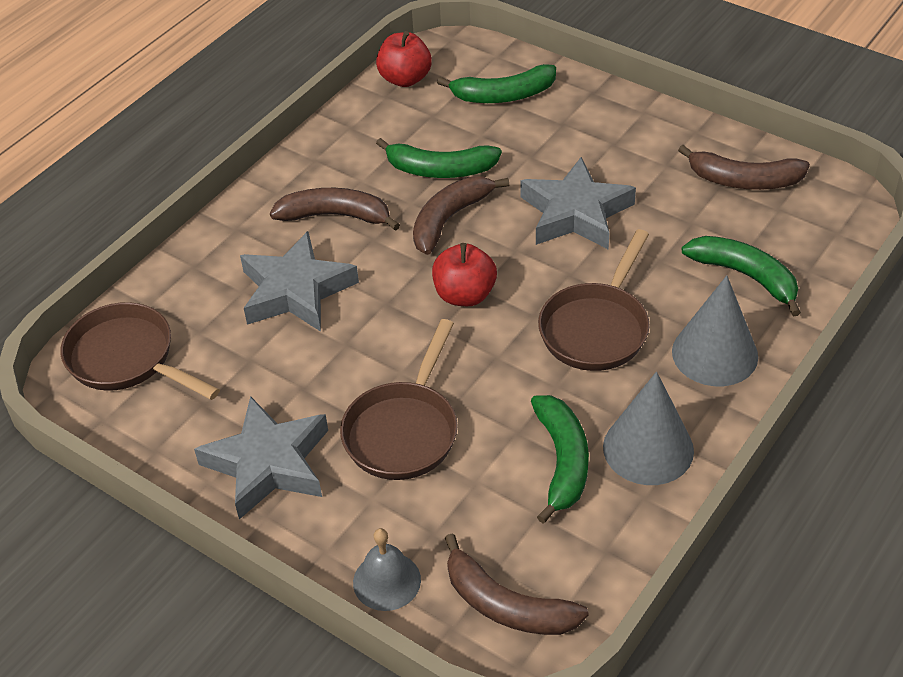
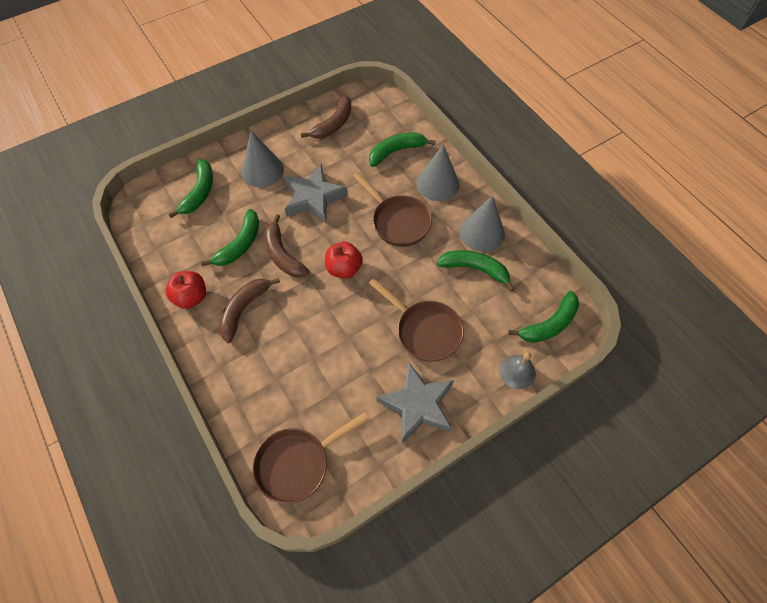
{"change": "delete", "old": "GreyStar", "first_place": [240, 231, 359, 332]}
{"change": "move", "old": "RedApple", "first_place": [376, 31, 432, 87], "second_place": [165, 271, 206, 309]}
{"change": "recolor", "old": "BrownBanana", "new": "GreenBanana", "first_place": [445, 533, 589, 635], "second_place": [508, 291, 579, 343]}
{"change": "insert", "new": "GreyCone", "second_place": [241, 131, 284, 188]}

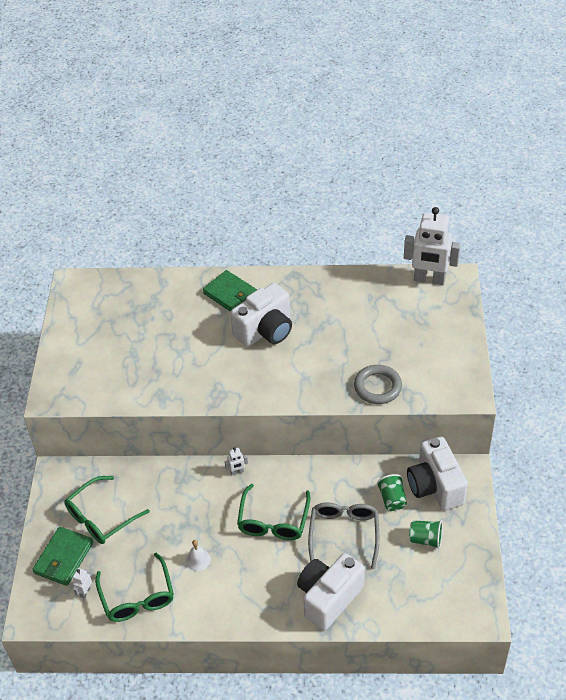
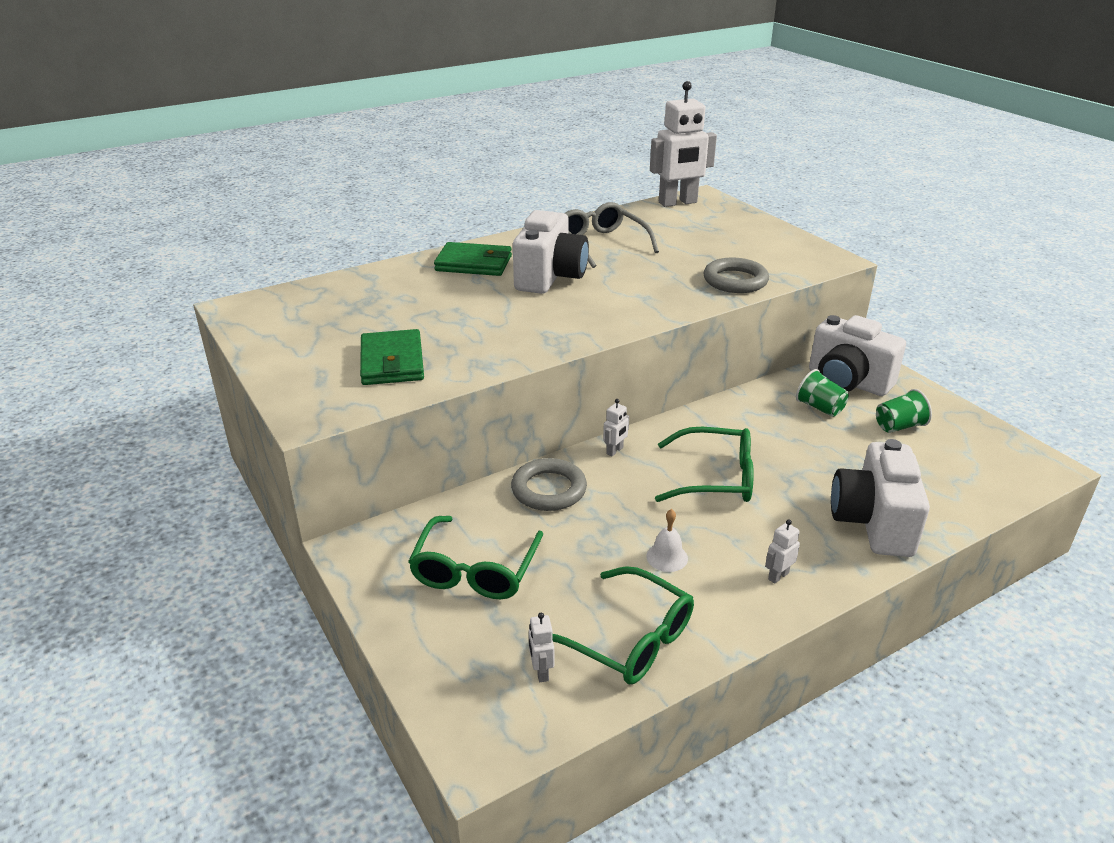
{"change": "move", "old": "GreenWallet", "first_place": [32, 527, 93, 586], "second_place": [360, 329, 424, 385]}
{"change": "rotate", "old": "GreenGlasses", "first_place": [237, 484, 311, 540], "second_place": [655, 427, 754, 502], "degrees": -60}
{"change": "move", "old": "GreyGlasses", "first_place": [308, 502, 379, 569], "second_place": [565, 202, 659, 268]}
{"change": "insert", "new": "GreyRing", "second_place": [511, 458, 587, 511]}
{"change": "insert", "new": "WhiteRobot", "second_place": [765, 519, 800, 584]}

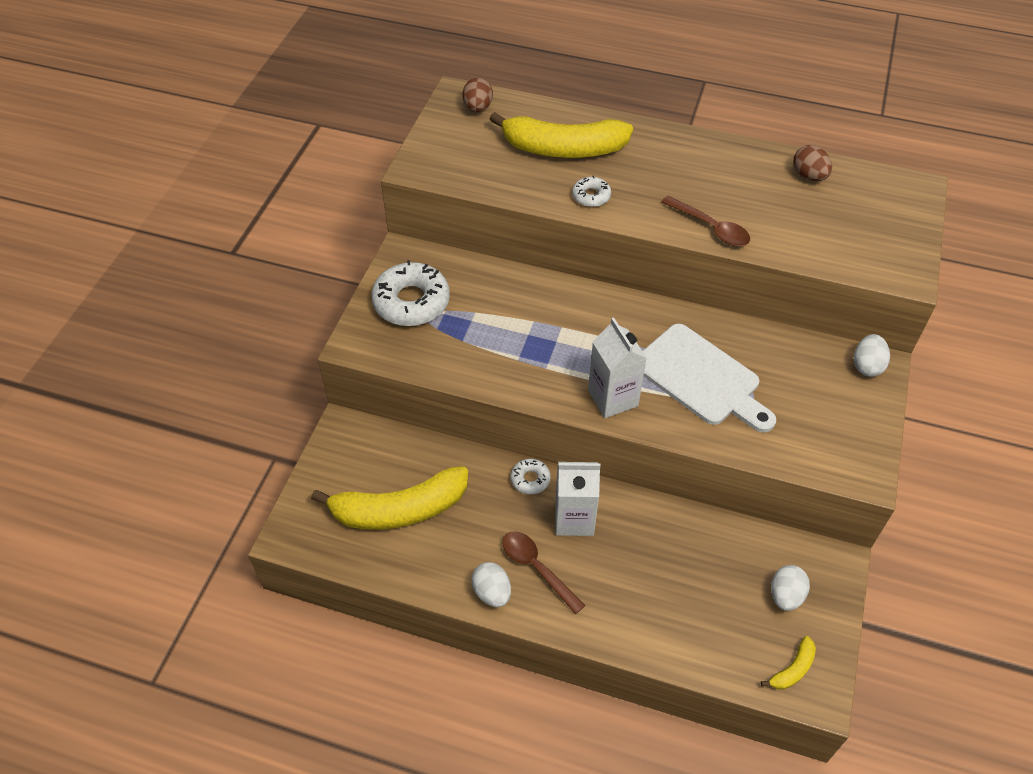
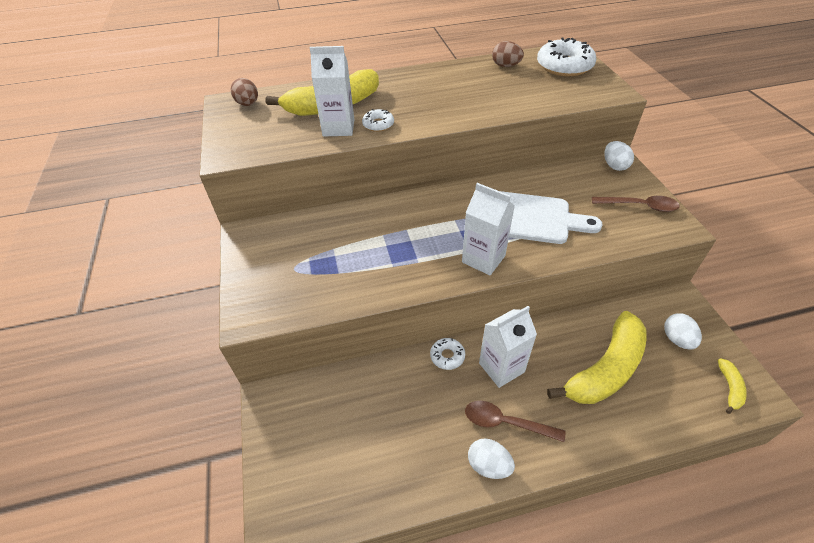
{"change": "move", "old": "YellowBanana", "first_place": [311, 466, 468, 530], "second_place": [547, 311, 647, 404]}
{"change": "move", "old": "WhiteDonut", "first_place": [371, 260, 450, 326], "second_place": [537, 38, 596, 76]}
{"change": "move", "old": "BrownSpoon", "first_place": [662, 196, 750, 246], "second_place": [592, 196, 680, 212]}
{"change": "insert", "new": "WhiteCarton", "second_place": [310, 46, 354, 136]}

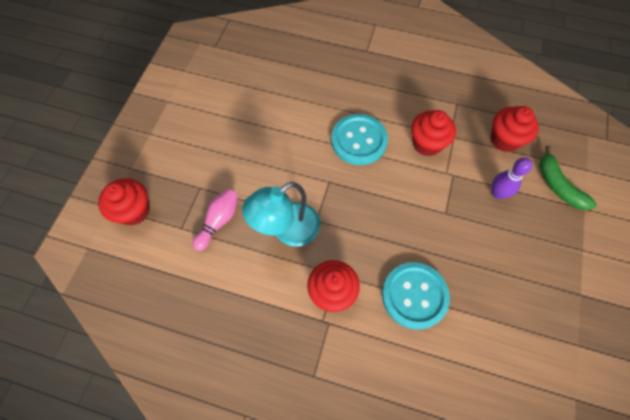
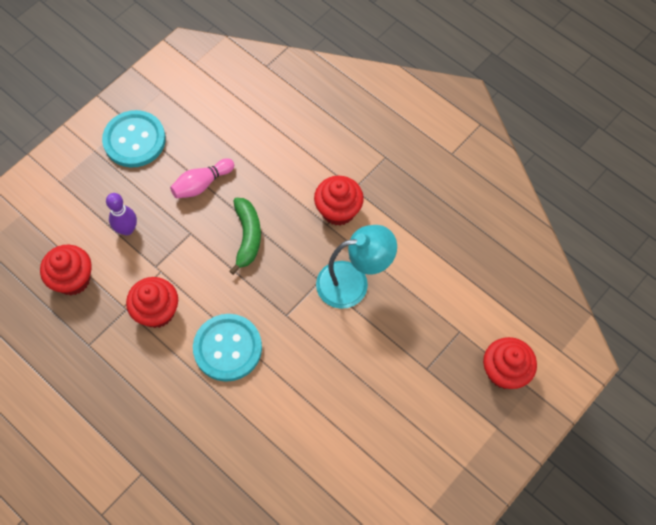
{"change": "move", "old": "PinkBowlingPin", "first_place": [193, 189, 238, 251], "second_place": [170, 158, 234, 198]}
{"change": "move", "old": "TurquoiseButton", "first_place": [382, 262, 450, 330], "second_place": [102, 110, 166, 168]}
{"change": "move", "old": "GreenBanana", "first_place": [539, 146, 597, 210], "second_place": [230, 198, 261, 275]}

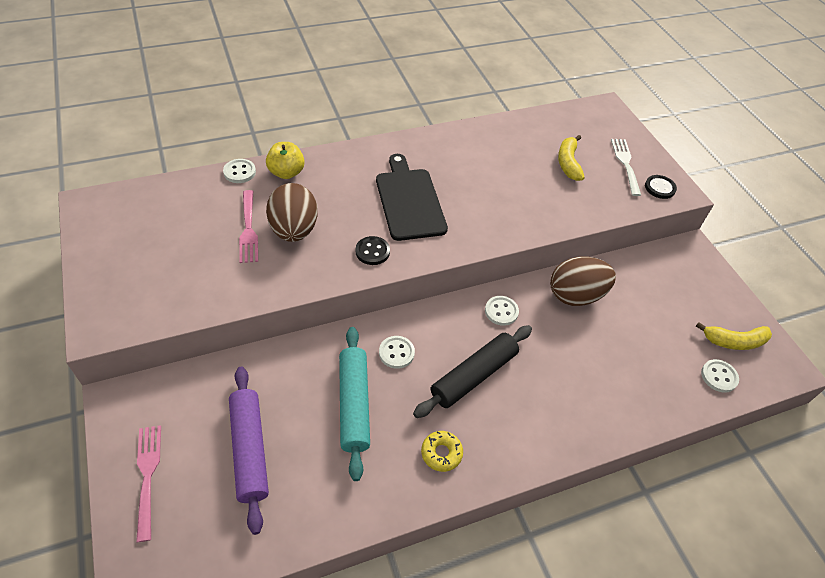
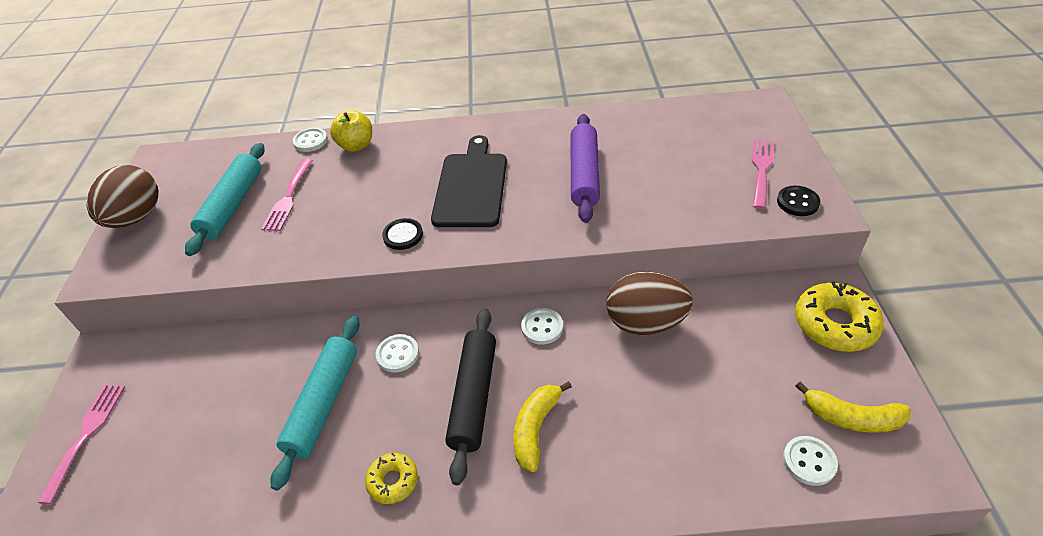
{"change": "move", "old": "PurpleRollingPin", "first_place": [229, 367, 269, 535], "second_place": [571, 114, 600, 223]}
{"change": "move", "old": "BrownEgg", "first_place": [266, 183, 318, 242], "second_place": [87, 165, 159, 228]}
{"change": "rotate", "old": "BlackRollingPin", "first_place": [413, 325, 532, 418], "second_place": [445, 308, 496, 485], "degrees": -60}
{"change": "move", "old": "YellowBanana", "first_place": [558, 135, 585, 181], "second_place": [513, 381, 572, 472]}
{"change": "recolor", "old": "WhiteFork", "new": "PinkFork", "first_place": [611, 139, 641, 196], "second_place": [752, 139, 774, 209]}
{"change": "insert", "new": "TurquoiseRollingPin", "second_place": [185, 143, 265, 256]}
{"change": "insert", "new": "YellowDonut", "second_place": [795, 282, 884, 352]}

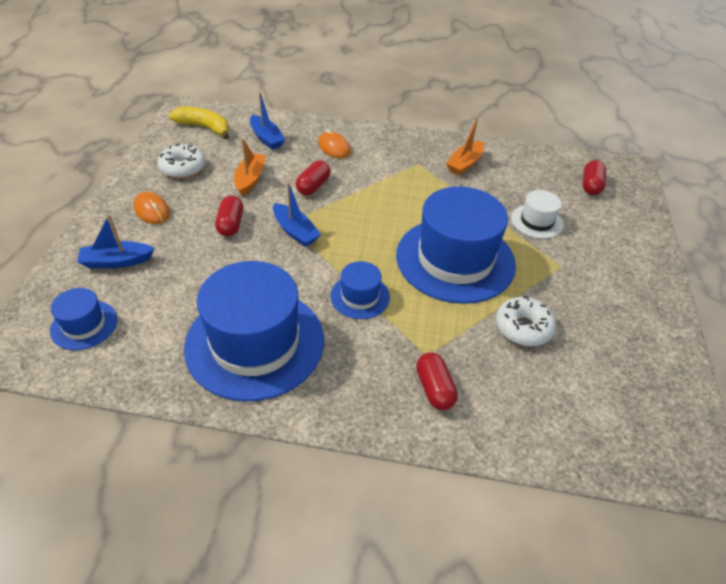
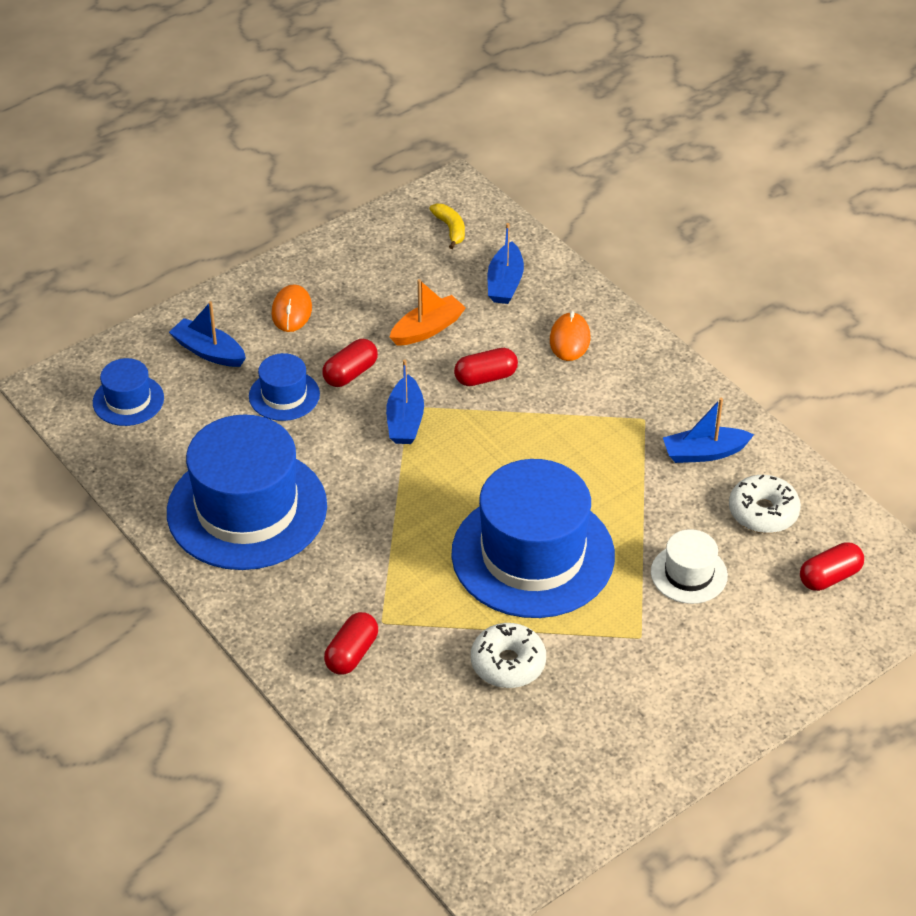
{"change": "move", "old": "WhiteDonut", "first_place": [157, 144, 206, 178], "second_place": [729, 475, 801, 533]}
{"change": "resize", "old": "YellowBanana", "first_place": [169, 107, 229, 139], "second_place": [429, 204, 465, 249], "factor": 0.63}
{"change": "move", "old": "BlueHat", "first_place": [330, 261, 390, 319], "second_place": [249, 353, 320, 421]}
{"change": "recolor", "old": "OrangeBoat", "new": "BlueBoat", "first_place": [446, 118, 484, 175], "second_place": [663, 398, 754, 463]}

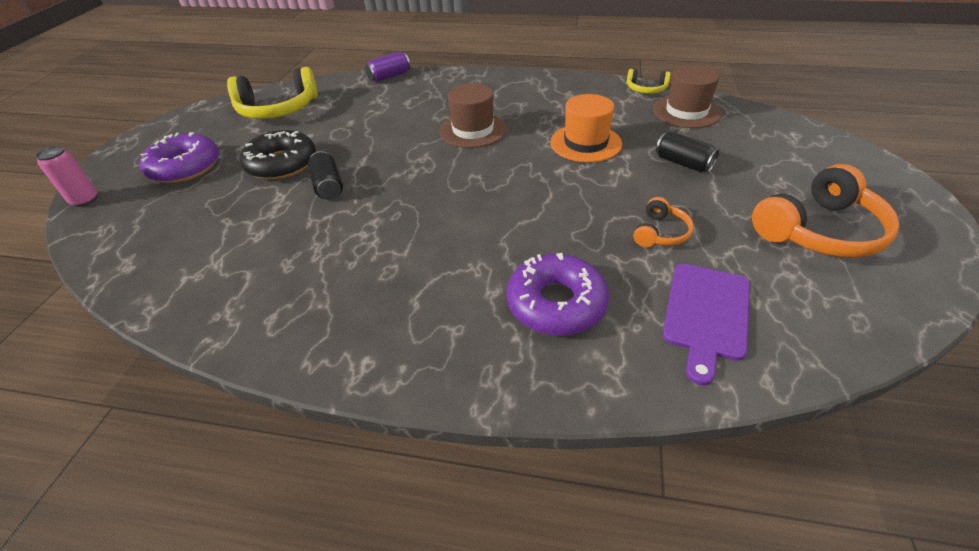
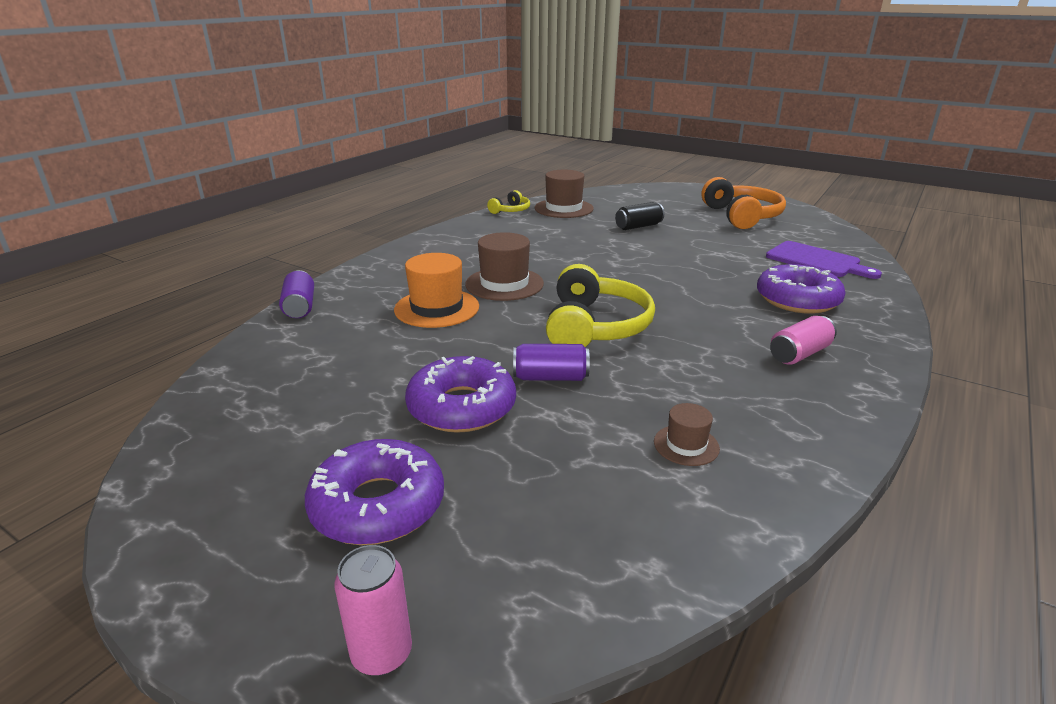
{"change": "move", "old": "YellowHeadphones", "first_place": [227, 67, 318, 119], "second_place": [546, 264, 655, 347]}
{"change": "recolor", "old": "BlackDonut", "new": "PurpleDonut", "first_place": [240, 130, 316, 180], "second_place": [405, 356, 516, 433]}
{"change": "recolor", "old": "BlackCan", "new": "PurpleCan", "first_place": [308, 151, 343, 200], "second_place": [513, 344, 590, 381]}
{"change": "move", "old": "OrangeHat", "first_place": [550, 94, 622, 162], "second_place": [394, 253, 479, 328]}
{"change": "delete", "old": "OrangeHeadphones", "first_place": [633, 197, 694, 247]}
{"change": "insert", "new": "BrownHat", "second_place": [654, 403, 720, 466]}
{"change": "insert", "new": "PinkCan", "second_place": [770, 316, 837, 365]}

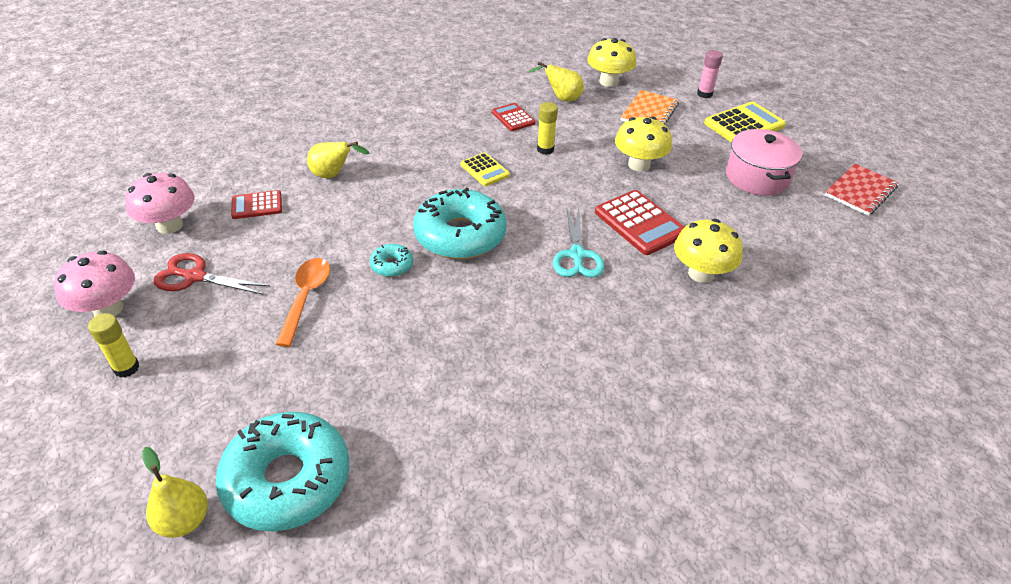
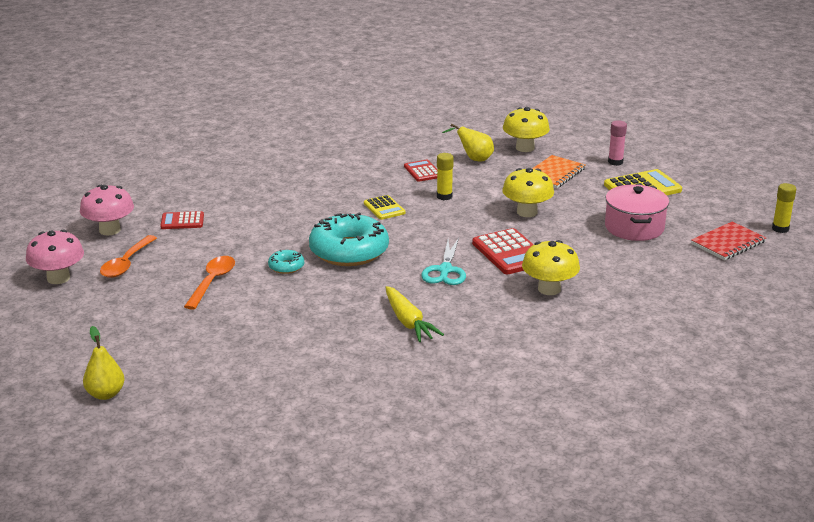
{"change": "move", "old": "YellowGlueStick", "first_place": [88, 313, 140, 378], "second_place": [772, 183, 796, 233]}
{"change": "replace", "old": "RedScissors", "new": "OrangeSpoon", "first_place": [153, 253, 270, 295], "second_place": [100, 235, 157, 278]}
{"change": "delete", "old": "TurquoiseDonut", "first_place": [216, 412, 349, 532]}
{"change": "delete", "old": "YellowPear", "first_place": [307, 141, 369, 178]}
{"change": "insert", "new": "YellowCarrot", "second_place": [385, 286, 444, 342]}

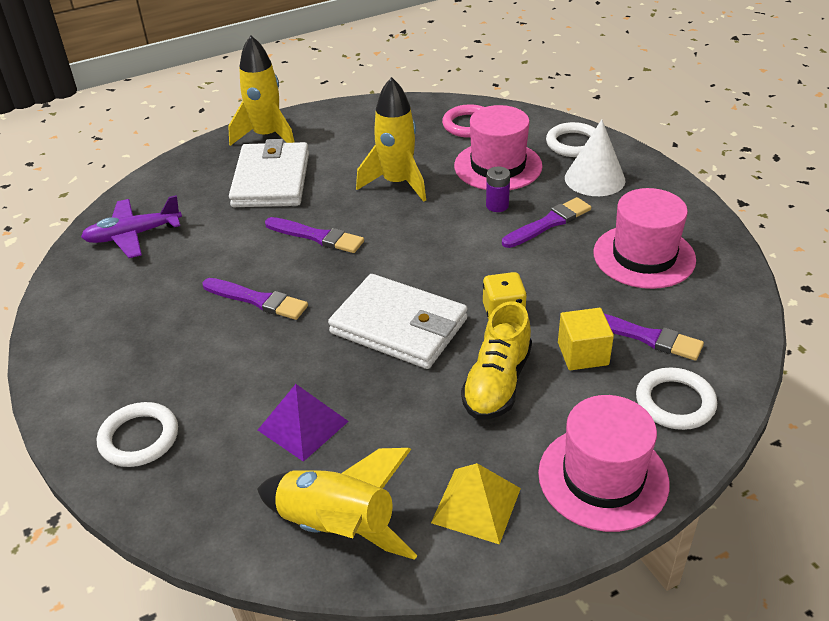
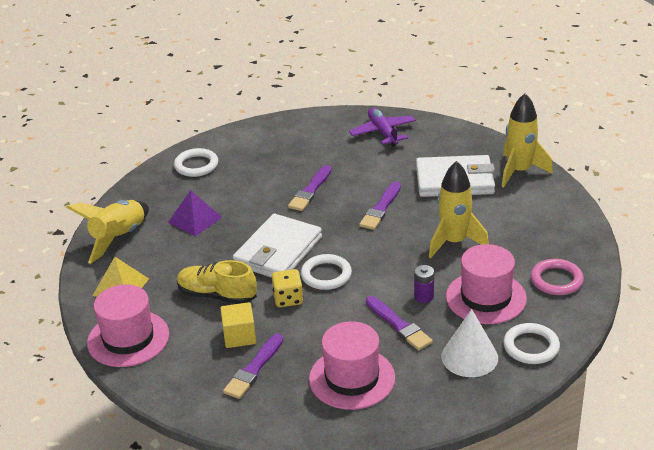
{"change": "move", "old": "WhiteRing", "first_place": [636, 368, 717, 430], "second_place": [301, 254, 352, 290]}

